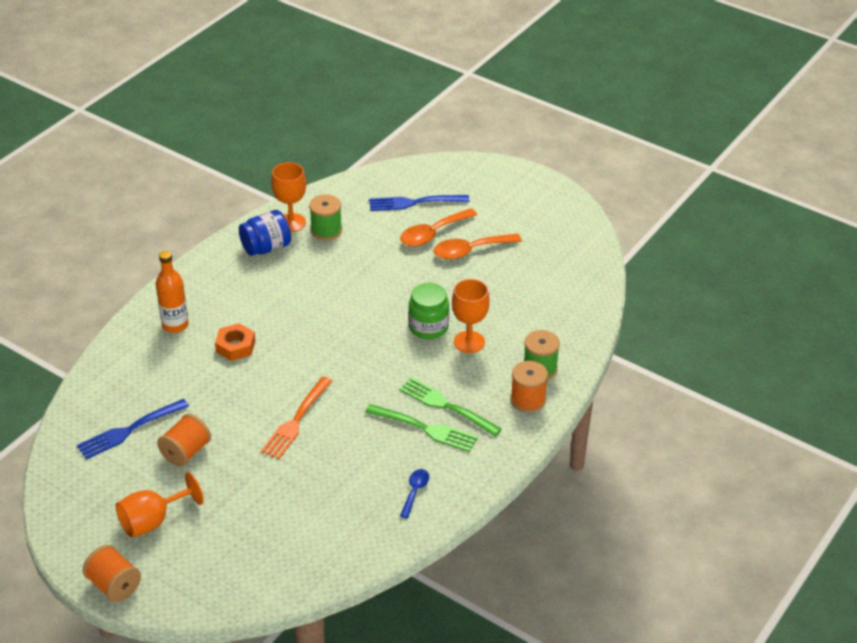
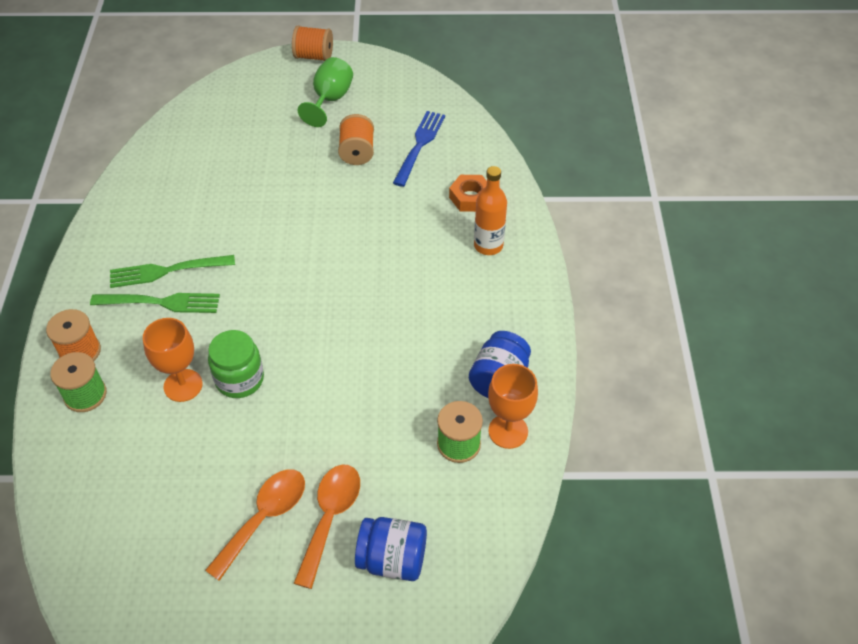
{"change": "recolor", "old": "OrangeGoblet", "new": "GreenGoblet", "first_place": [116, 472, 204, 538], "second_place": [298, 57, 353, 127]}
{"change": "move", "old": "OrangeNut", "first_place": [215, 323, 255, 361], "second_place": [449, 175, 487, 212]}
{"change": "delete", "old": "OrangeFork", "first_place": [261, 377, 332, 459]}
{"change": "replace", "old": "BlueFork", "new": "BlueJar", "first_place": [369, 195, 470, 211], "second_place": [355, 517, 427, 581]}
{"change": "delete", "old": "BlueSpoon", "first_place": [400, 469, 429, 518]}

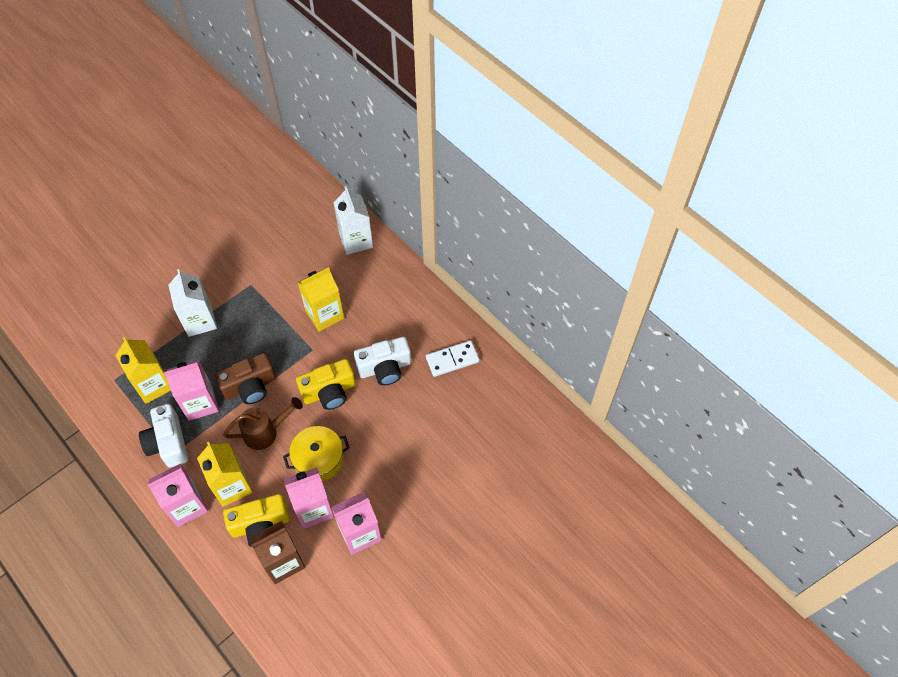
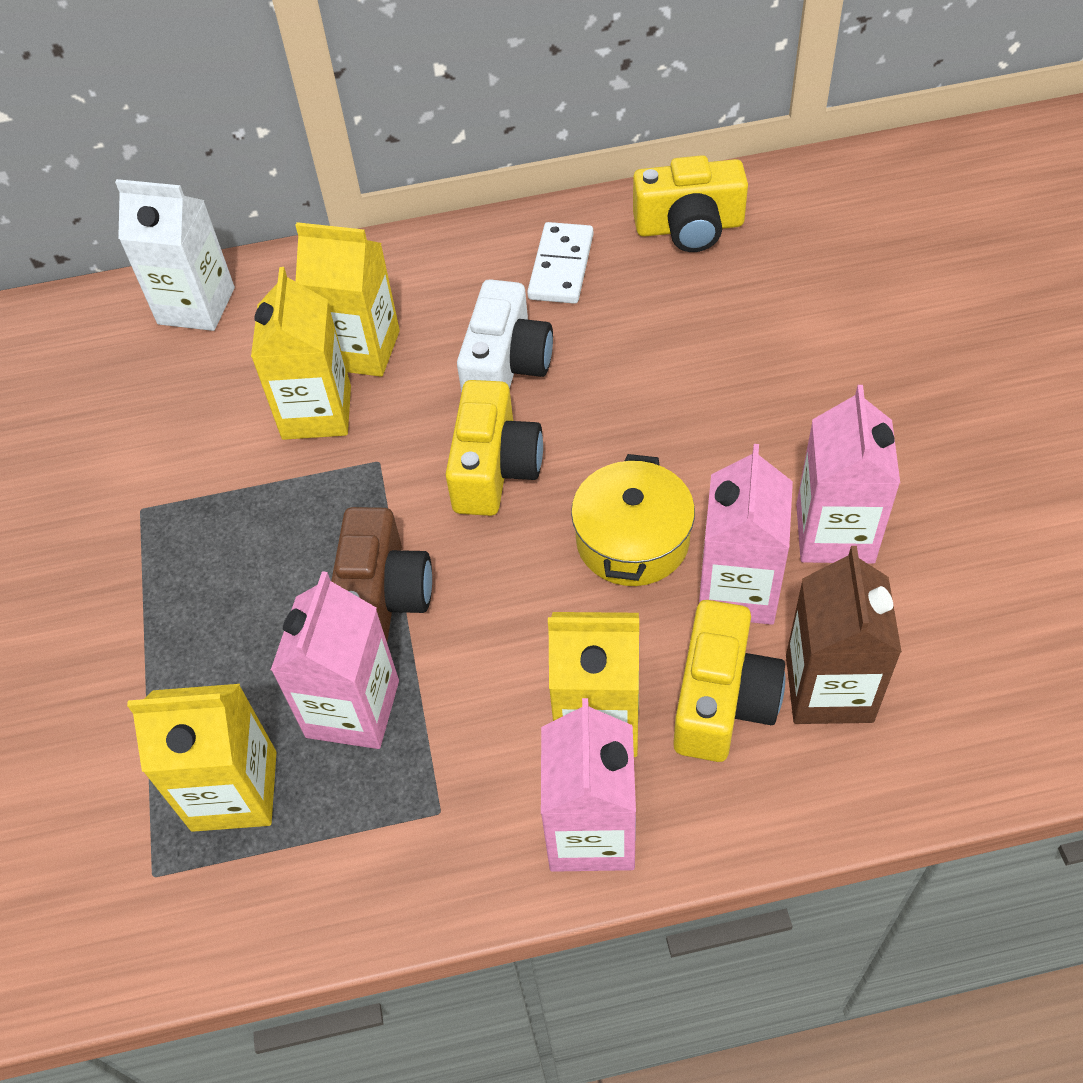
{"change": "delete", "old": "WhiteCamera", "first_place": [139, 404, 188, 468]}
{"change": "delete", "old": "WhiteCarton", "first_place": [169, 269, 217, 337]}
{"change": "delete", "old": "BrownWateringCan", "first_place": [223, 397, 303, 450]}
{"change": "insert", "new": "YellowCarton", "second_place": [295, 222, 400, 377]}
{"change": "insert", "new": "YellowCamera", "second_place": [633, 155, 748, 252]}

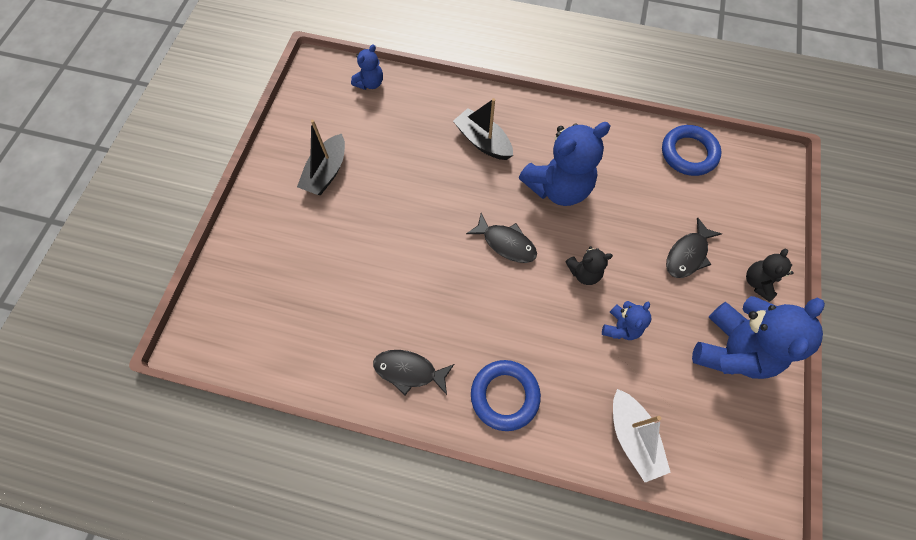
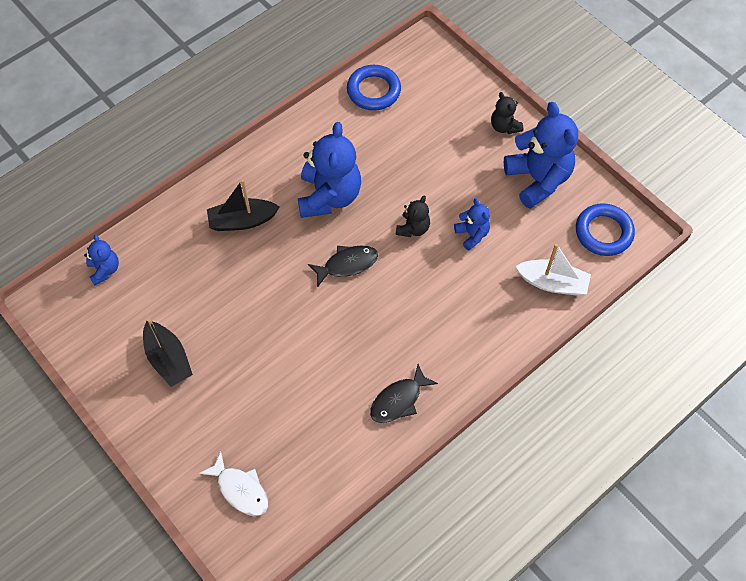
{"change": "move", "old": "BlueRing", "first_place": [471, 360, 541, 431], "second_place": [576, 203, 635, 256]}
{"change": "delete", "old": "BlackFish", "first_place": [666, 217, 722, 278]}
{"change": "insert", "new": "WhiteFish", "second_place": [199, 452, 268, 516]}

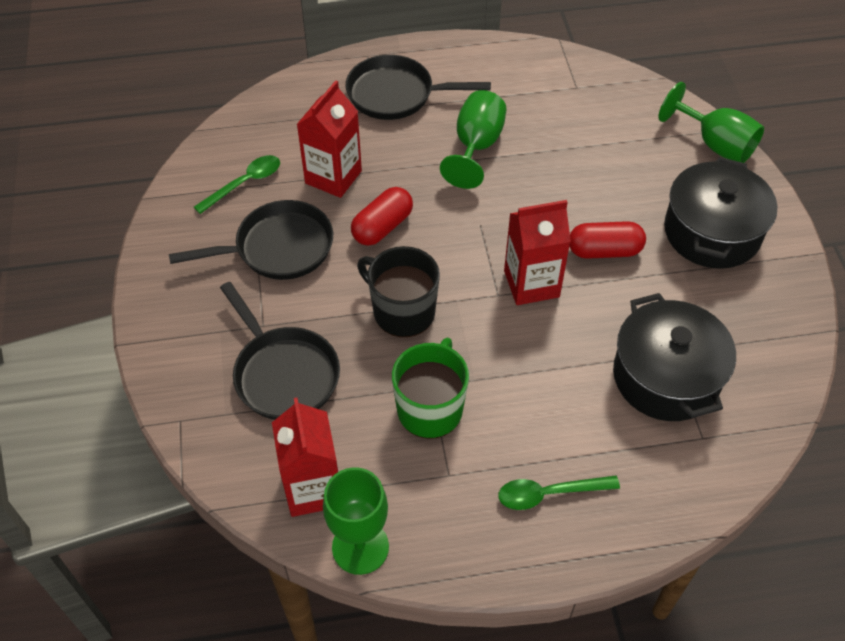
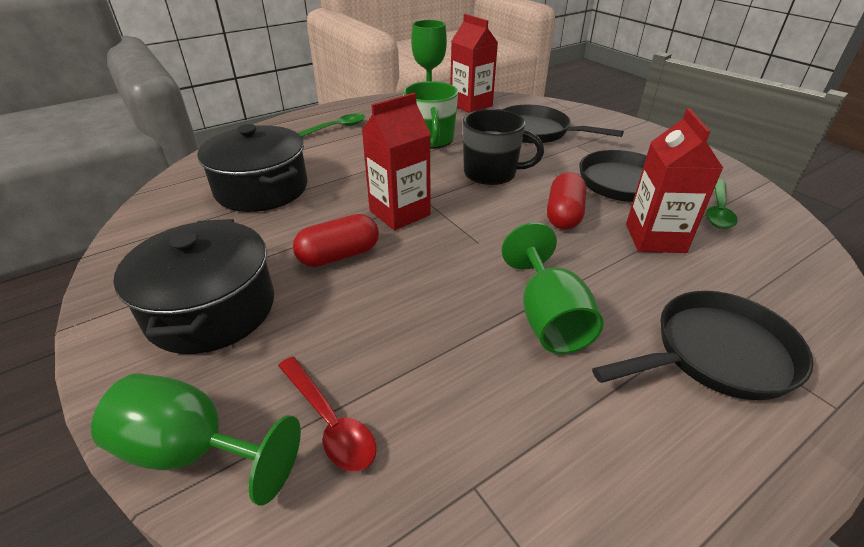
{"change": "insert", "new": "RedSpoon", "second_place": [278, 357, 376, 472]}

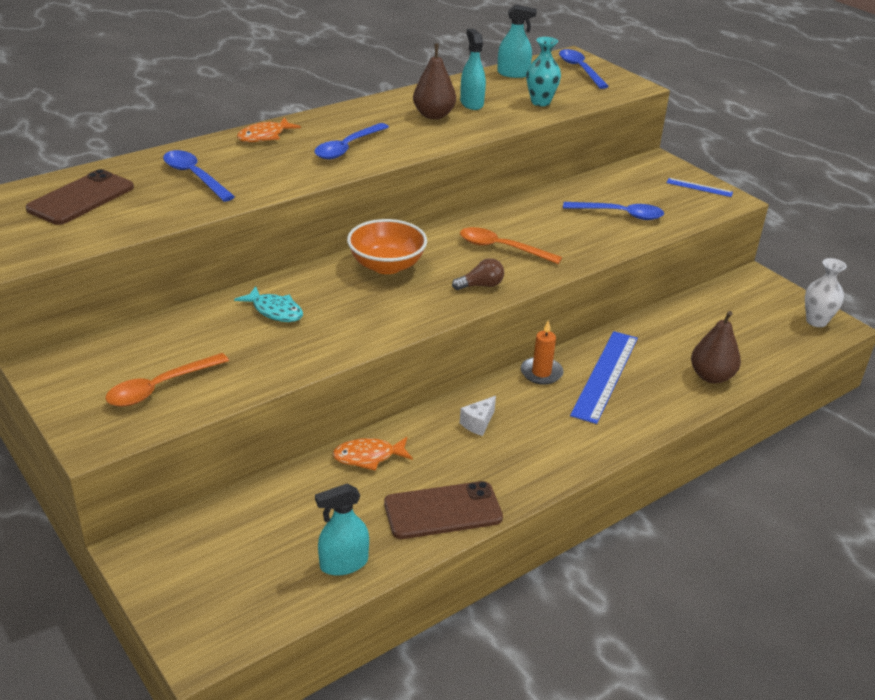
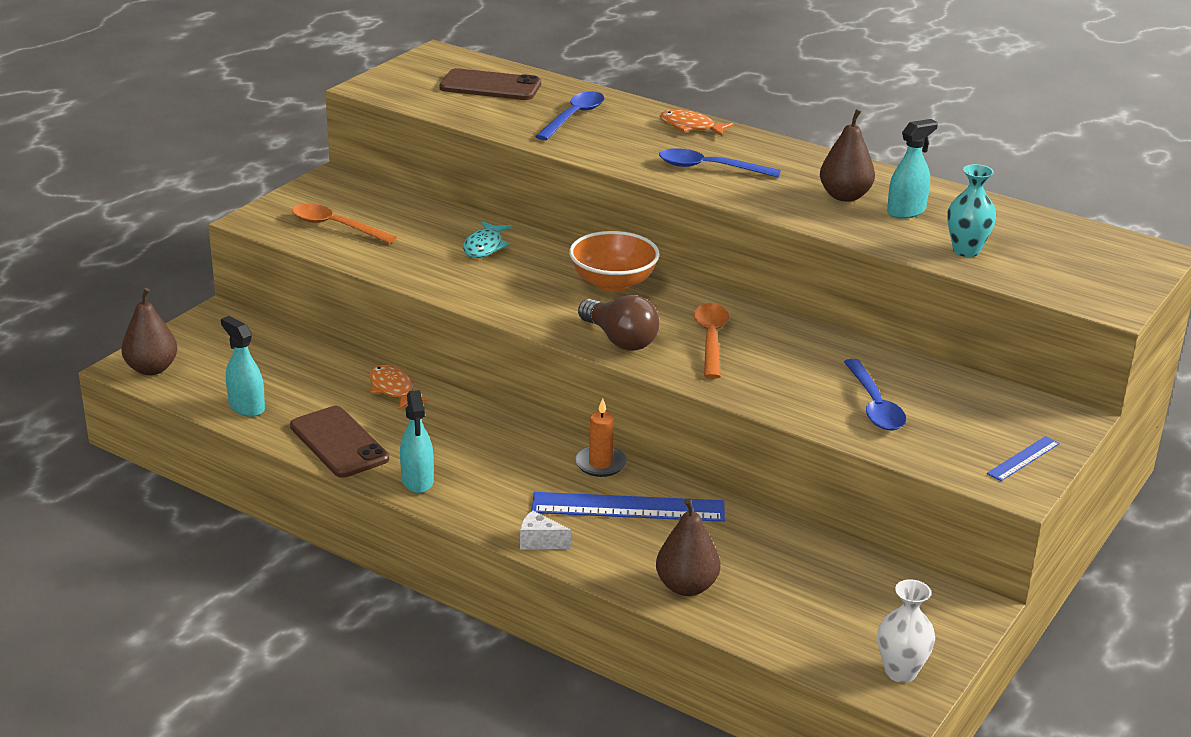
{"change": "resize", "old": "BrownLightBulb", "first_place": [452, 258, 504, 290], "second_place": [578, 295, 660, 351], "factor": 1.64}
{"change": "move", "old": "WhiteCheese", "first_place": [460, 396, 496, 436], "second_place": [520, 510, 571, 549]}
{"change": "move", "old": "TurquoiseSprayBottle", "first_place": [497, 4, 537, 78], "second_place": [400, 390, 434, 493]}
{"change": "delete", "old": "BlueSpoon", "first_place": [559, 49, 609, 89]}
{"change": "rotate", "old": "BlueRuler", "first_place": [666, 178, 733, 197], "second_place": [987, 436, 1060, 481], "degrees": 45}
{"change": "insert", "new": "BrownPear", "second_place": [121, 288, 178, 375]}

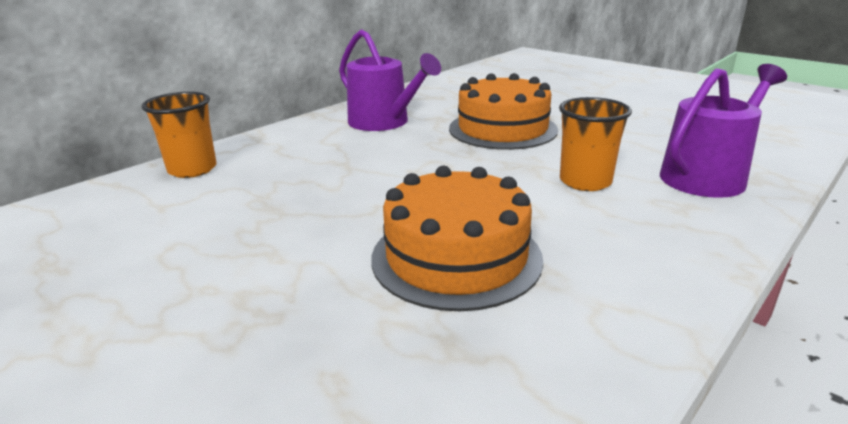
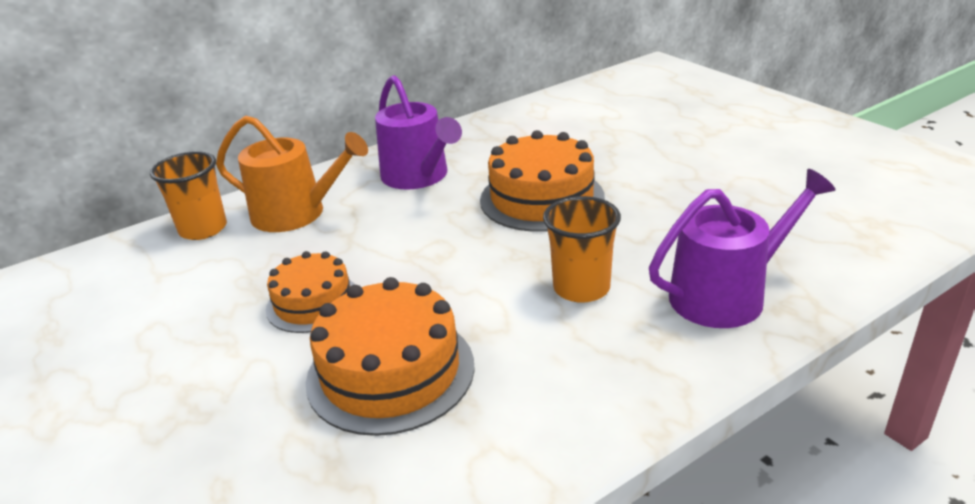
{"change": "insert", "new": "OrangeWateringCan", "second_place": [216, 116, 368, 232]}
{"change": "insert", "new": "OrangeCake", "second_place": [266, 251, 355, 333]}

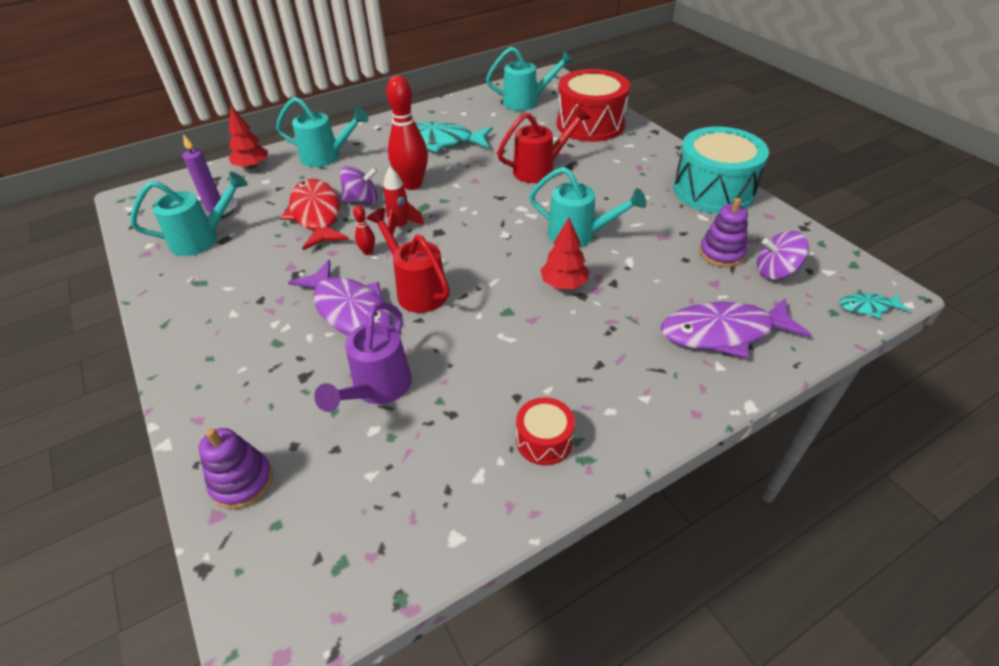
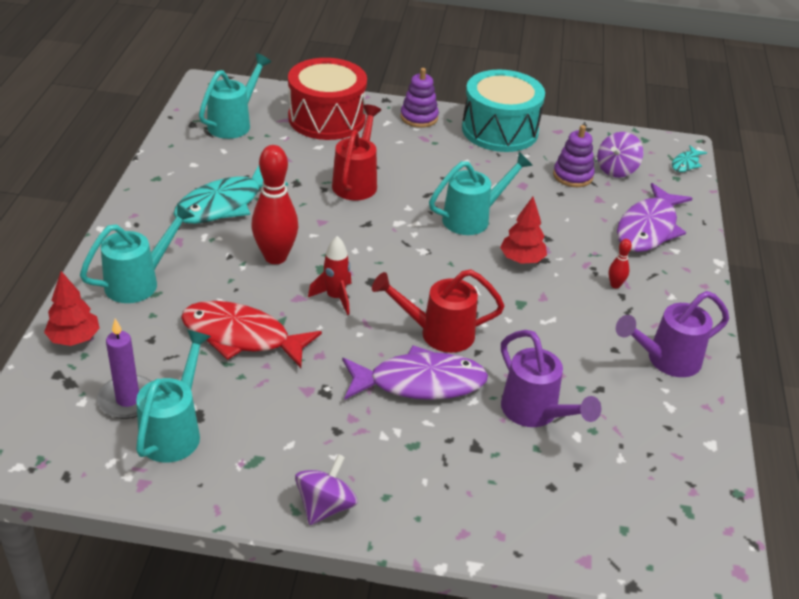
{"change": "move", "old": "PurpleStackingToy", "first_place": [198, 428, 273, 509], "second_place": [400, 68, 439, 128]}
{"change": "move", "old": "PurpleSpinningTop", "first_place": [340, 166, 378, 205], "second_place": [295, 454, 358, 525]}
{"change": "move", "old": "RedBowlingPin", "first_place": [353, 206, 375, 255], "second_place": [609, 239, 632, 288]}
{"change": "replace", "old": "RedDrum", "new": "PurpleWateringCan", "first_place": [516, 397, 575, 465], "second_place": [616, 291, 729, 377]}

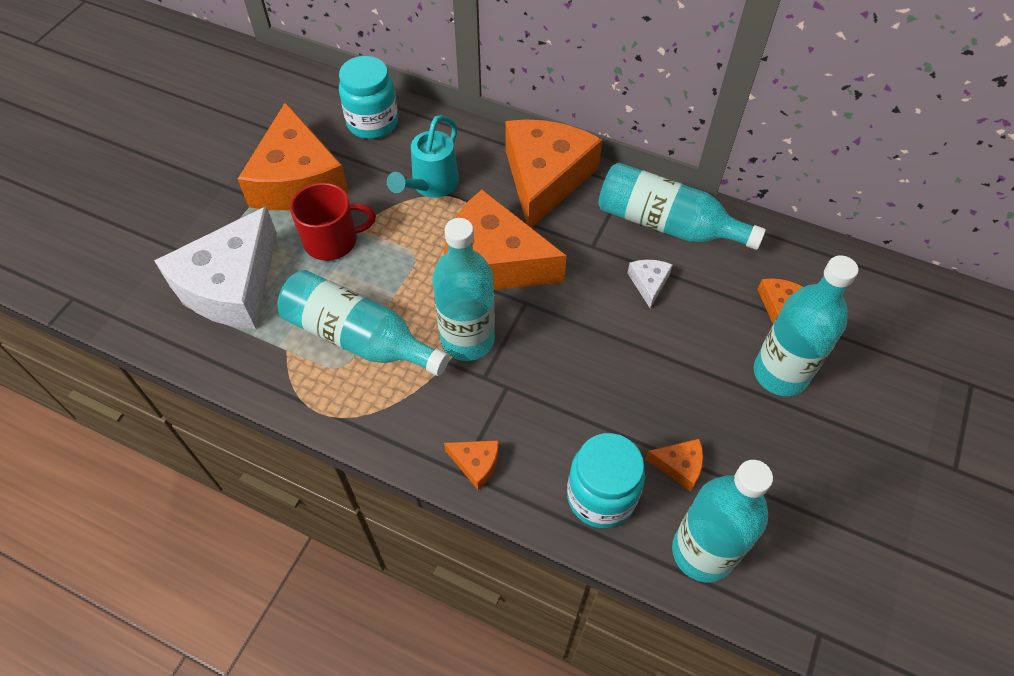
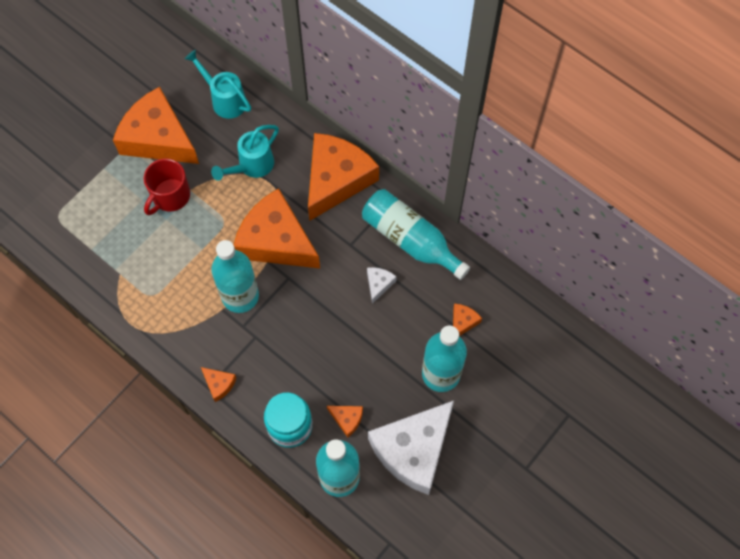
{"change": "move", "old": "WhiteCheese", "first_place": [154, 206, 277, 329], "second_place": [368, 401, 454, 495]}
{"change": "rotate", "old": "OrangeCheese", "first_place": [238, 102, 349, 210], "second_place": [113, 87, 199, 164], "degrees": 120}
{"change": "delete", "old": "TurquoiseBottle", "first_place": [277, 270, 449, 376]}
{"change": "rotate", "old": "RedMug", "first_place": [290, 183, 376, 261], "second_place": [144, 159, 190, 215], "degrees": 120}
{"change": "replace", "old": "TurquoiseJar", "new": "TurquoiseWateringCan", "first_place": [339, 56, 398, 139], "second_place": [185, 50, 251, 119]}

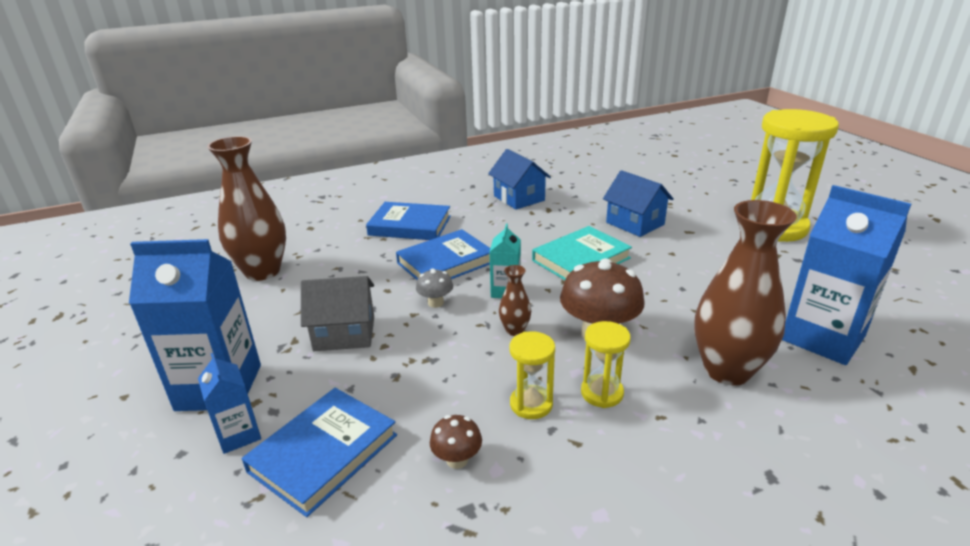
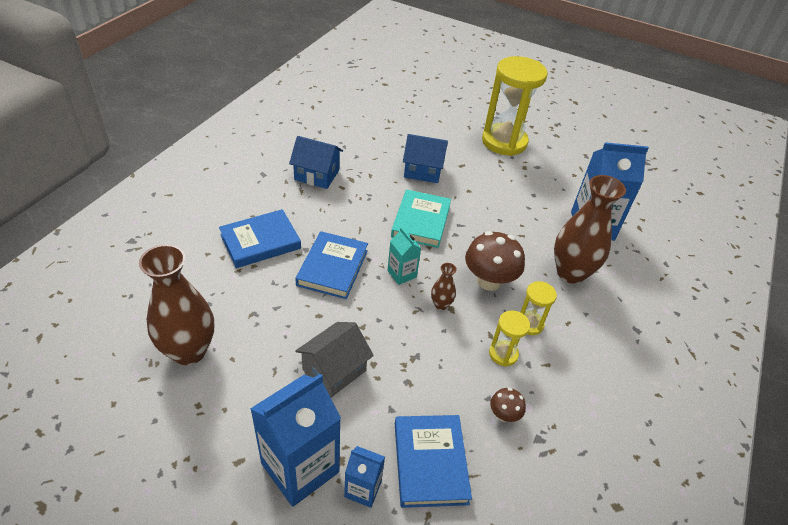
{"change": "delete", "old": "GreyMushroom", "first_place": [416, 268, 453, 308]}

